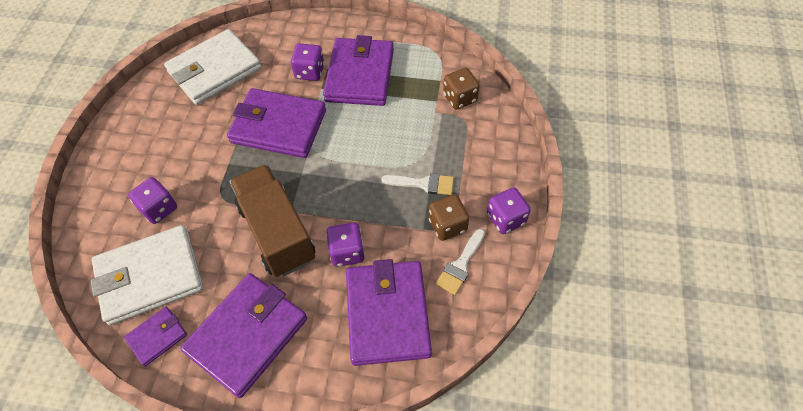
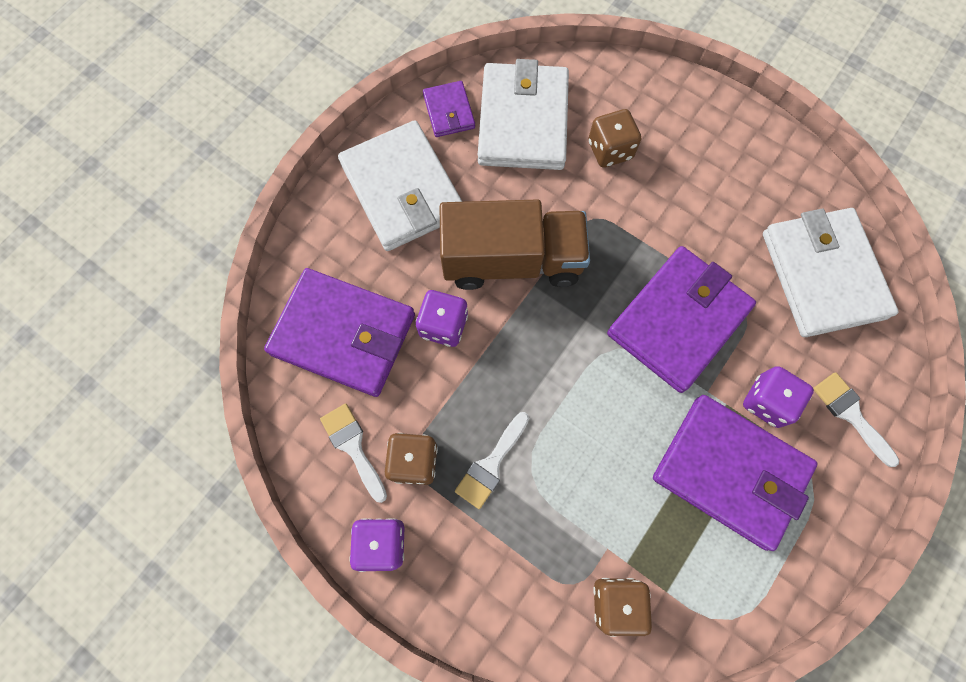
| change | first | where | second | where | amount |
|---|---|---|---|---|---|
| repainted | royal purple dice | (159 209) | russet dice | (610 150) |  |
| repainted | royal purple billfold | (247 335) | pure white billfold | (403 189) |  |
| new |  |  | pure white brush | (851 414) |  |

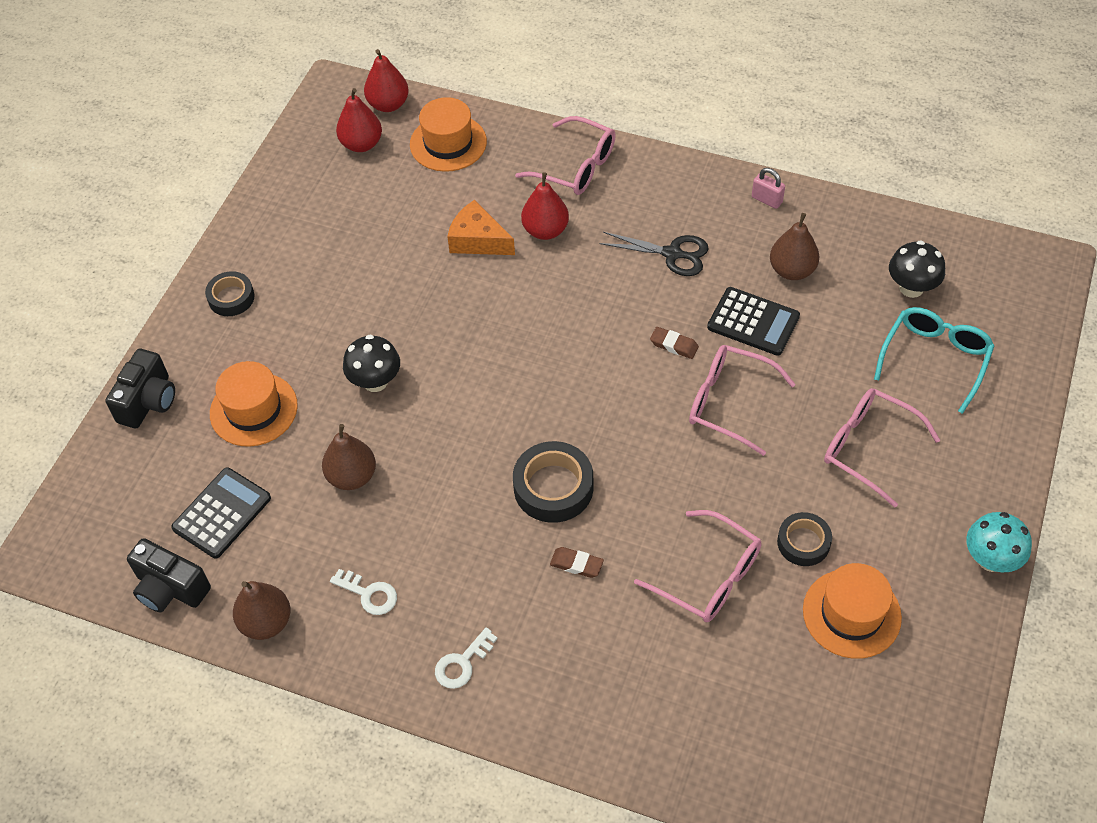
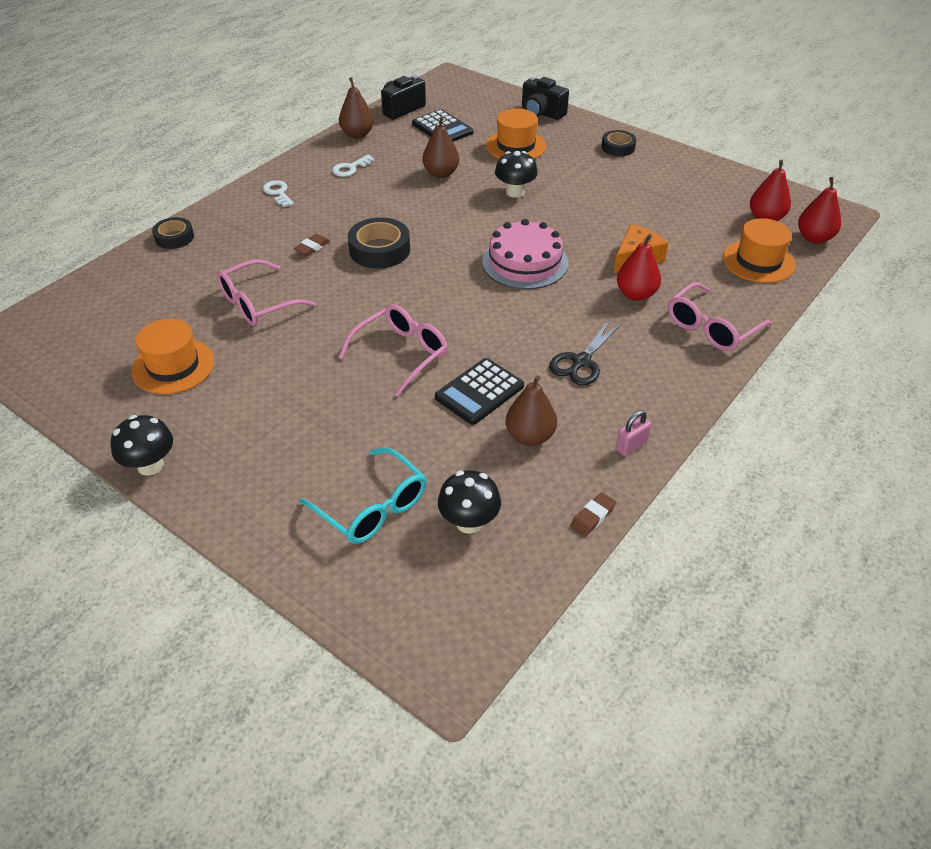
| change | first | where | second | where | amount |
|---|---|---|---|---|---|
| shifted | russet gum eraser | (674 345) |  | (592 517) |  |
| gone | rosy glasses | (868 448) |  |  |  |
| shifted | ebony roll of tape | (803 542) |  | (174 237) |  |
| repainted | aqua mushroom | (990 559) | ebony mushroom | (150 465) |  |
| new |  |  | rosy cake | (525 262) |  |

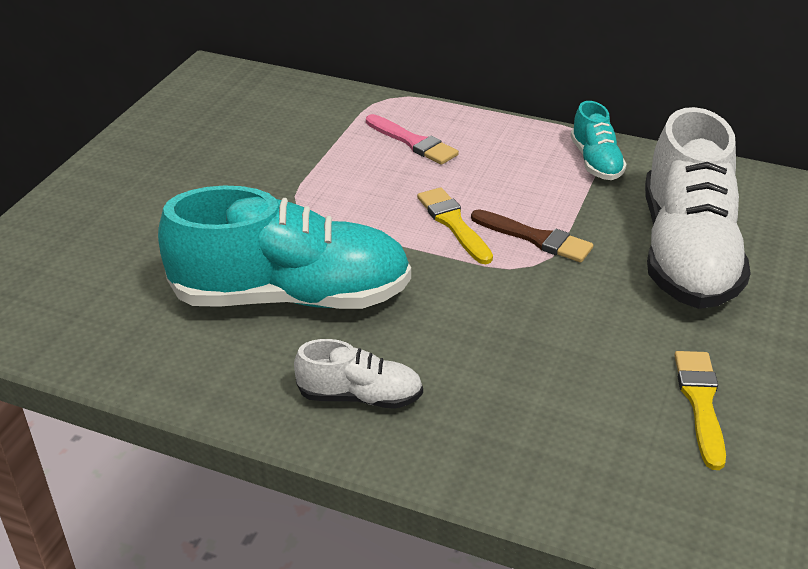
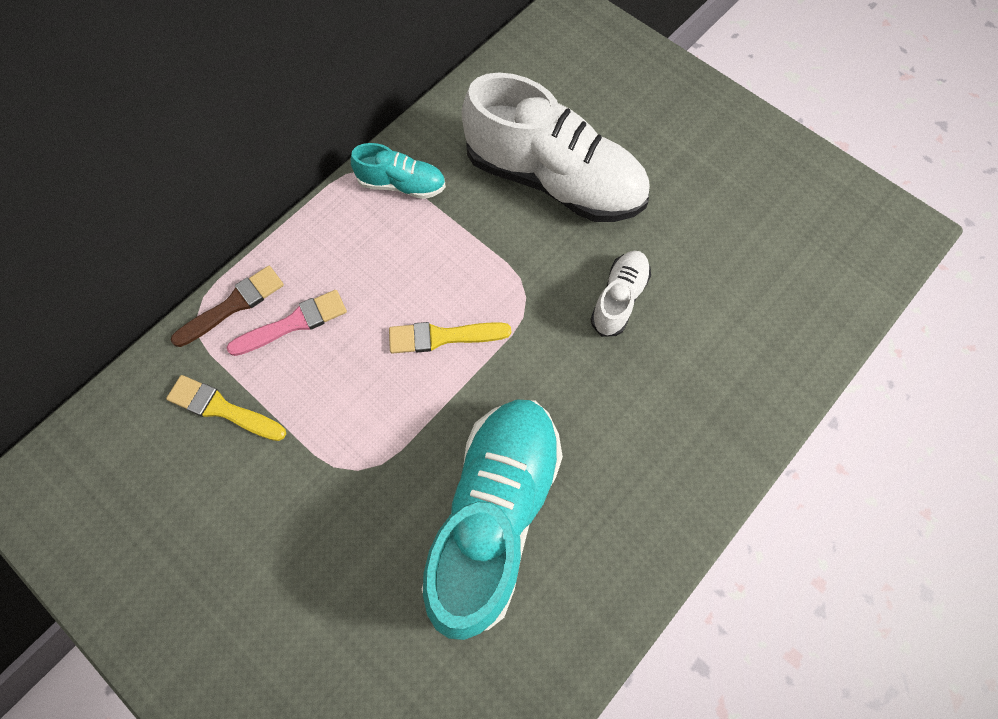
| change | first | where | second | where | amount |
|---|---|---|---|---|---|
| shifted | russet brush | (535 238) |  | (233 305) |  |
| shifted | pure white lace-up shoe | (360 396) |  | (619 299) |  |
| shifted | yellow brush | (700 403) |  | (223 409) |  |

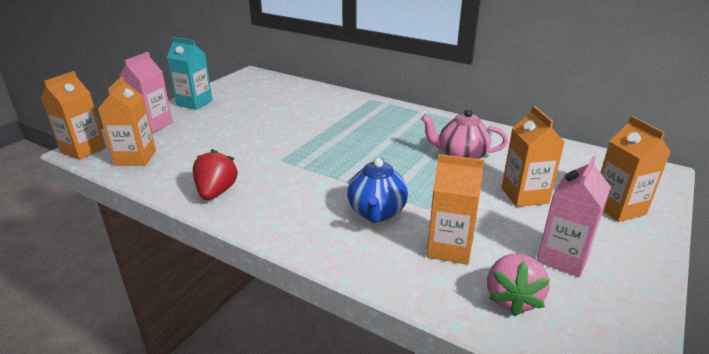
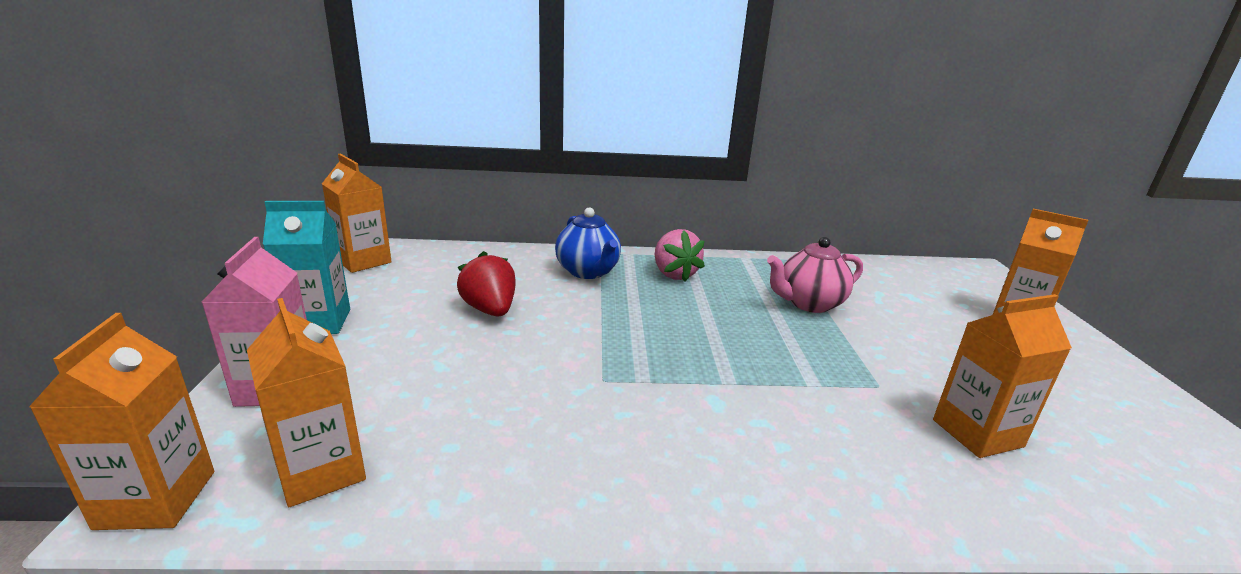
| change | first | where | second | where | amount |
|---|---|---|---|---|---|
| shifted | bright orange carton | (524 195) |  | (363 261) |  |
| shifted | red toy strawberry | (216 192) |  | (490 310) |  |
| gone | rosy carton | (563 258) |  |  |  |
| shifted | blue tea pot | (376 213) |  | (588 272) |  |
| shifted | rosy toy strawberry | (512 298) |  | (674 274) |  |

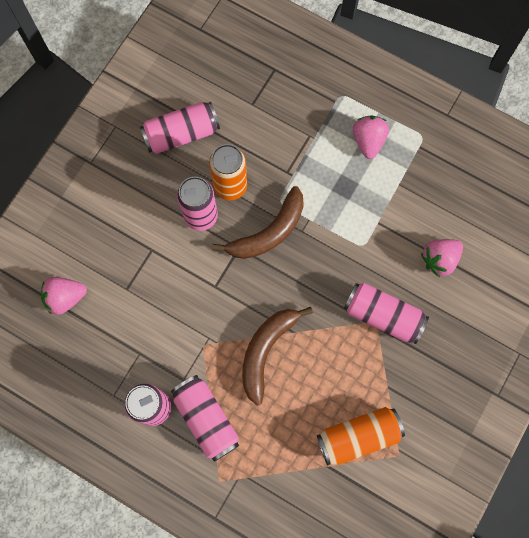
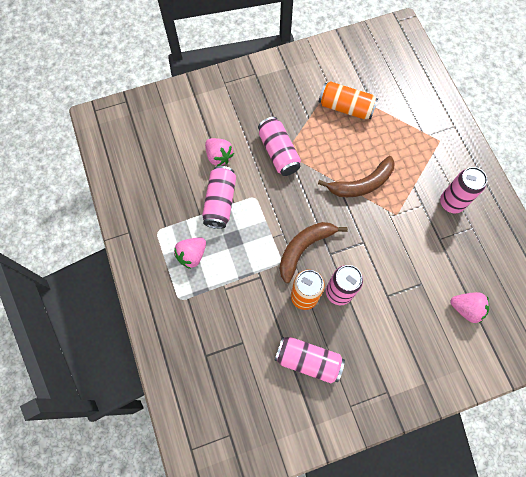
| change | first | where | second | where | amount |
|---|---|---|---|---|---|
| rotated | russet banana fruit | (268 232) |  | (304 248) | 45 degrees counterclockwise |
| rotated | rosy toy strawberry | (439 259) |  | (219 156) | 45 degrees clockwise |
| shifted | rosy soda can | (206 419) |  | (220 202) |  |

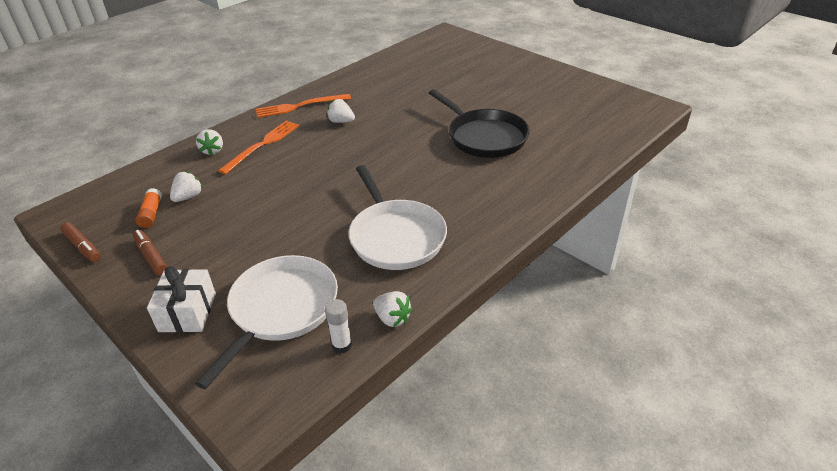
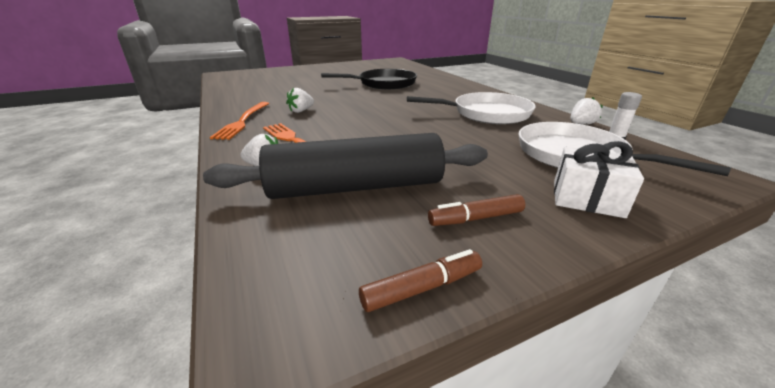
| change | first | where | second | where | amount |
|---|---|---|---|---|---|
| swapped | pure white toy strawberry | (188 197) | ebony rolling pin | (356 187) |  |
| gone | bright orange glue stick | (151 214) |  |  |  |

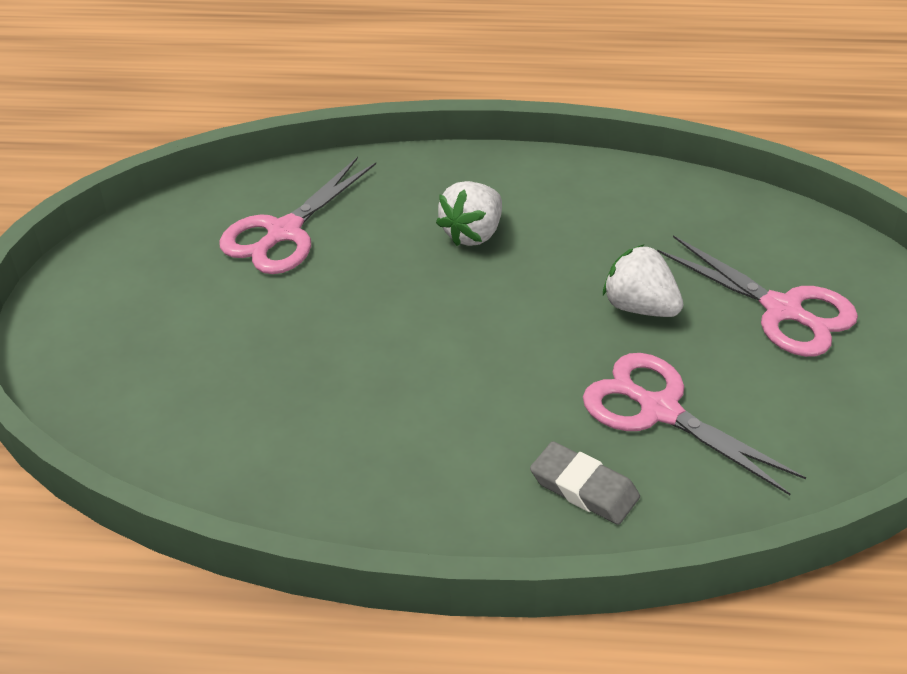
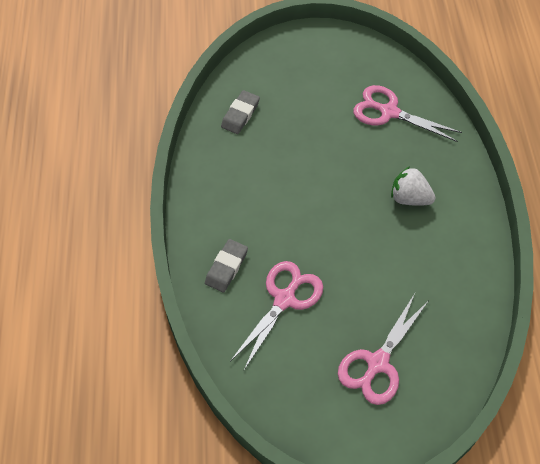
| change | first | where | second | where | amount |
|---|---|---|---|---|---|
| gone | pure white toy strawberry | (640 307) |  |  |  |
| new |  |  | grey gum eraser | (240 114) |  |

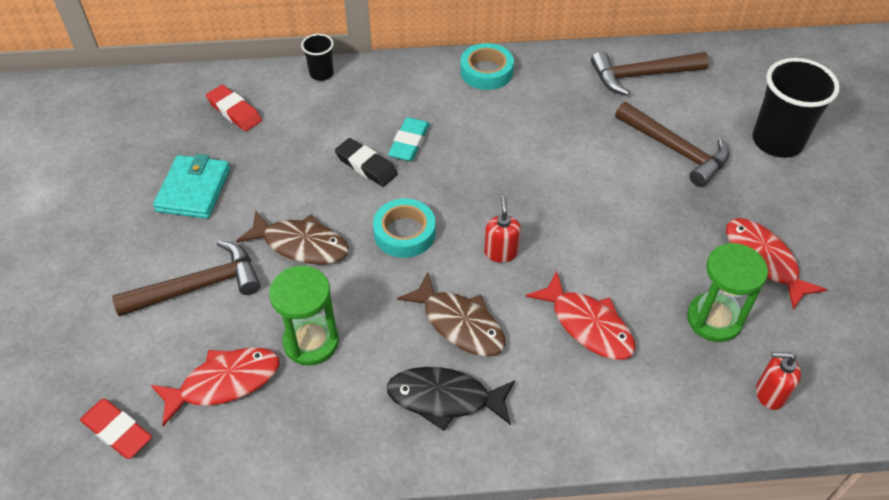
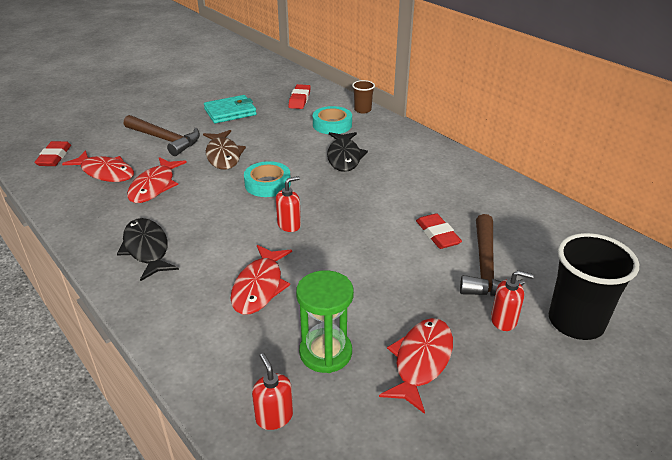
| change | first | where | second | where | amount |
|---|---|---|---|---|---|
| repainted | ebony tumbler | (321 74) | russet tumbler | (362 110) |  |
| shifted | aqua roll of tape | (486 72) |  | (332 125) |  |
| gone | russet carpenter's hammer | (641 76) |  |  |  |
| swapped | aqua gum eraser | (409 143) | ebony fish | (344 157) |  |
| gone | ebony gum eraser | (366 166) |  |  |  |
| swapped | green sandglass | (311 342) | red fish | (154 186) |  |
| gone | russet fish | (459 324) |  |  |  |
| new |  |  | red gum eraser | (437 234) |  |
| new |  |  | red soap dispenser | (504 320) |  |

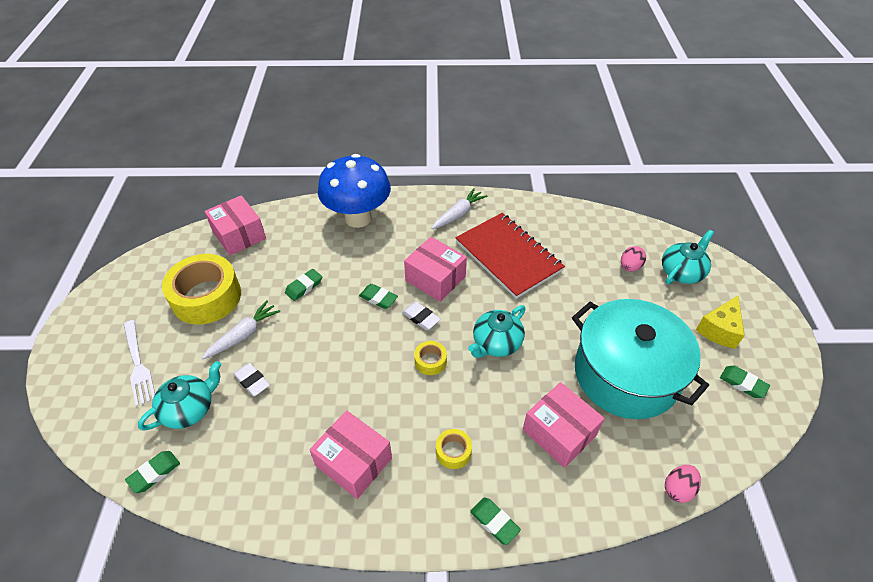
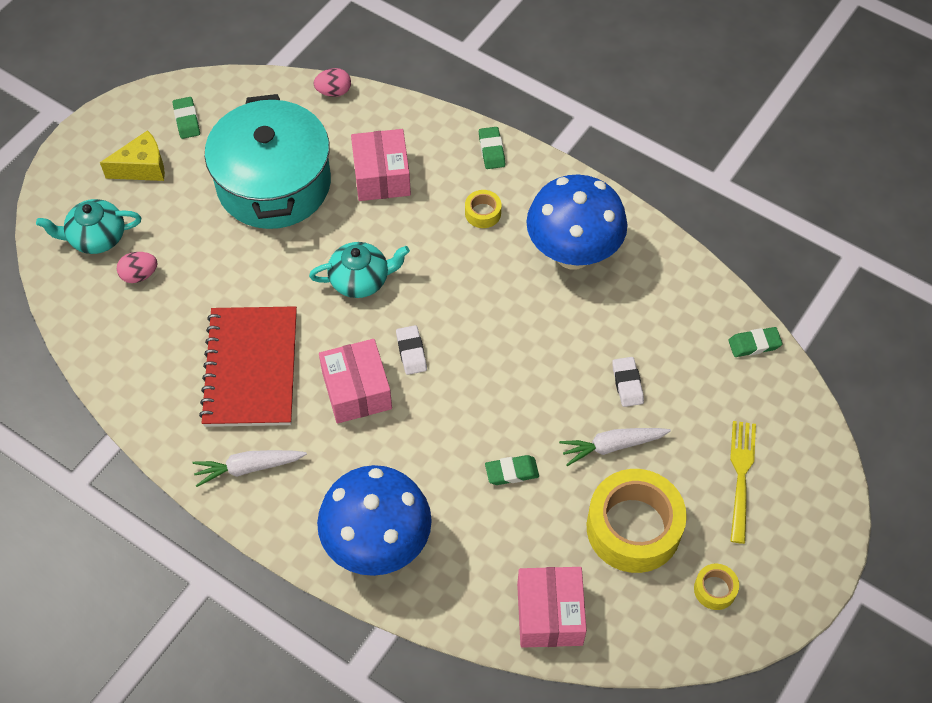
| change | first | where | second | where | amount |
|---|---|---|---|---|---|
| gone | green gum eraser | (378 298) |  |  |  |
| repainted | pure white dinner fork | (138 364) | yellow dinner fork | (741 476) |  |
| shifted | yellow roll of tape | (430 361) |  | (715 589) |  |
| gone | aqua tea pot | (189 409) |  |  |  |
| swapped | rosy box | (353 462) | blue mushroom | (573 253) |  |

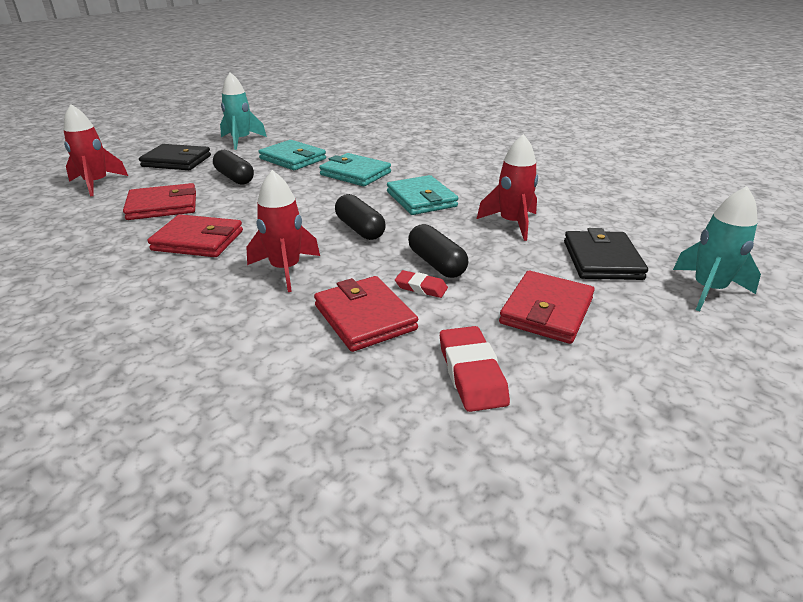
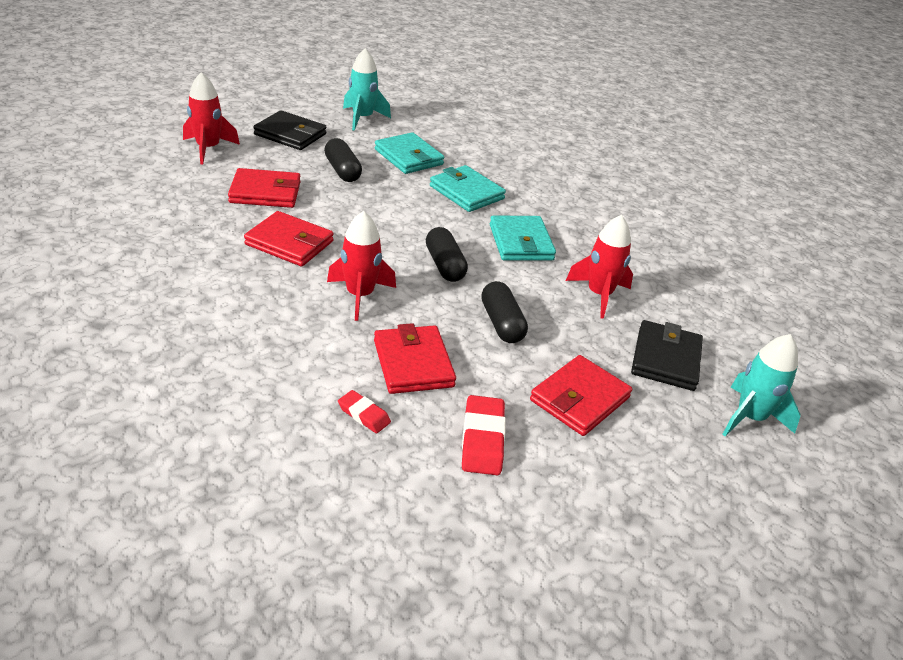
| change | first | where | second | where | amount |
|---|---|---|---|---|---|
| shifted | red gum eraser | (421 287) |  | (364 414) |  |

